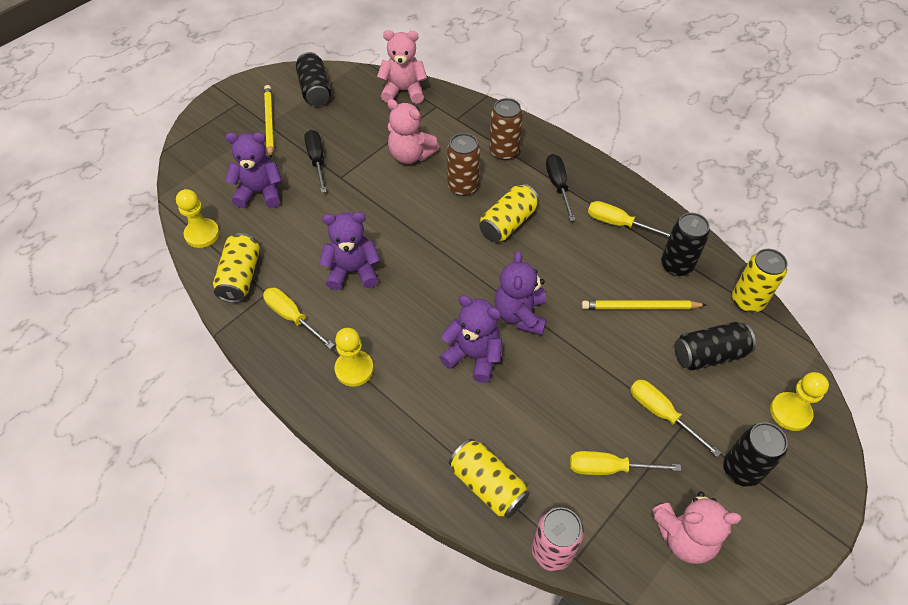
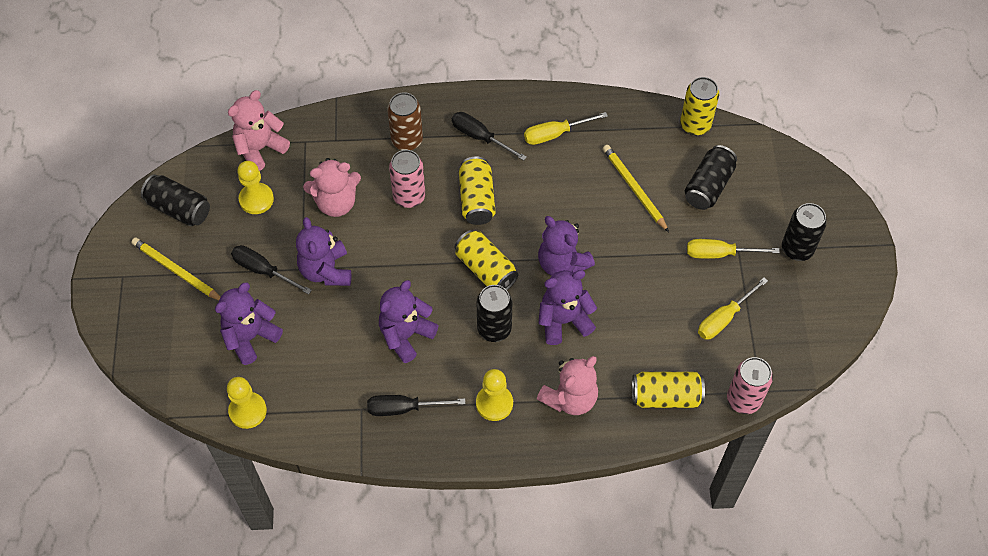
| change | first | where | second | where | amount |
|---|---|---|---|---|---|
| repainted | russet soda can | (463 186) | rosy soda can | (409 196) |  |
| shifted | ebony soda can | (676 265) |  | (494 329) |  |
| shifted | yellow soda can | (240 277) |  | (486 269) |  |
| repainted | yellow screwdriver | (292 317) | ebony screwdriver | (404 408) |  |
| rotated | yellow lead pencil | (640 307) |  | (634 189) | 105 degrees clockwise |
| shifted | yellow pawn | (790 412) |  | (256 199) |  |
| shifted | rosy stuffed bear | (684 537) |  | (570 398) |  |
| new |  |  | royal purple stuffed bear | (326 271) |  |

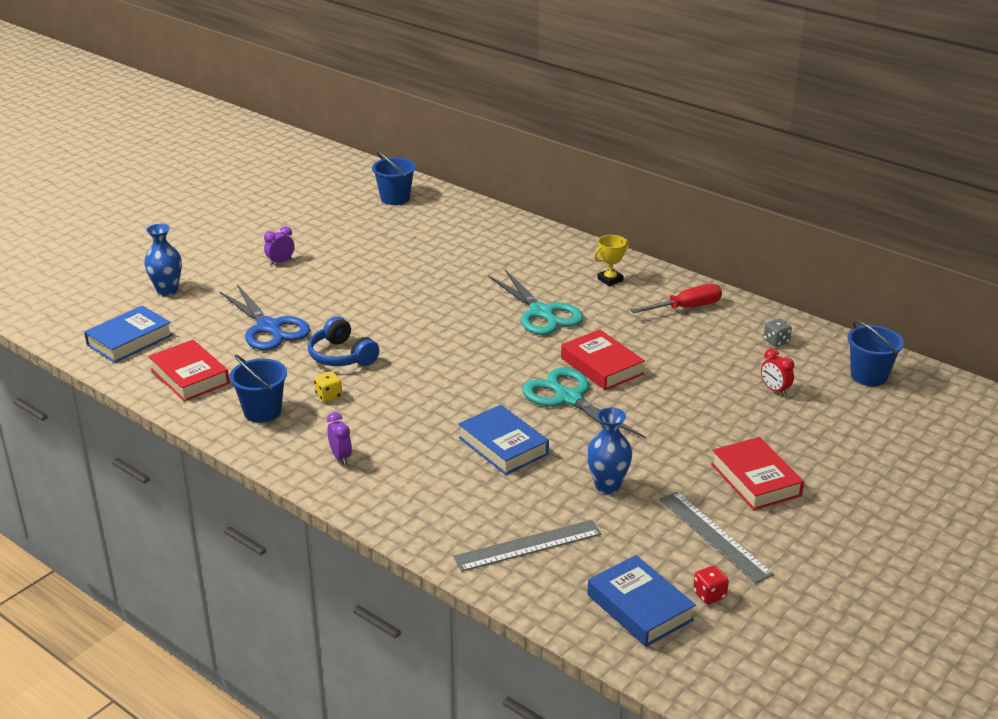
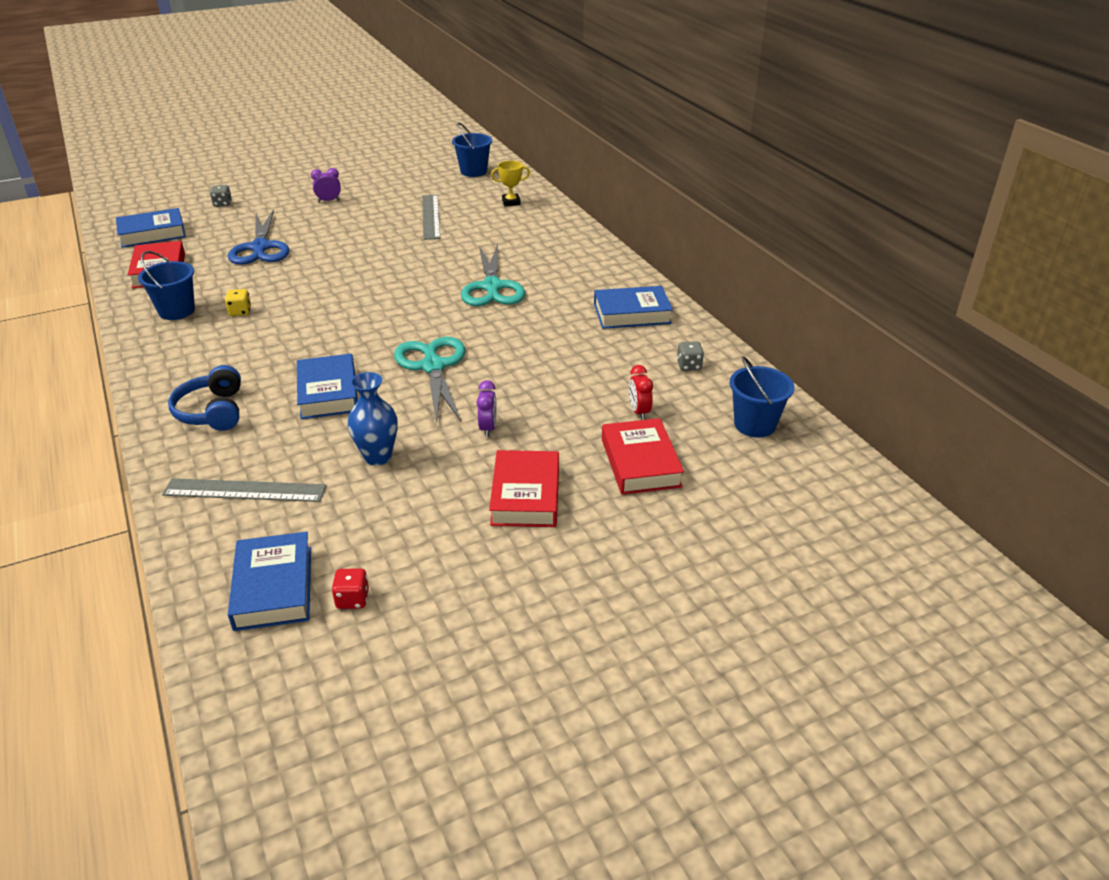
| change | first | where | second | where | amount |
|---|---|---|---|---|---|
| swapped | blue vase | (167 290) | grey dice | (222 204) |  |
| shifted | yellow trophy | (610 280) |  | (511 202) |  |
| swapped | red screwdriver | (687 308) | blue book | (632 313) |  |
| shifted | blue over-ear headphones | (341 356) |  | (212 411) |  |
| shifted | red book | (601 366) |  | (640 463) |  |
| shifted | royal purple alarm clock | (340 457) |  | (488 428) |  |
| shifted | grey ruler | (714 536) |  | (431 216) |  |

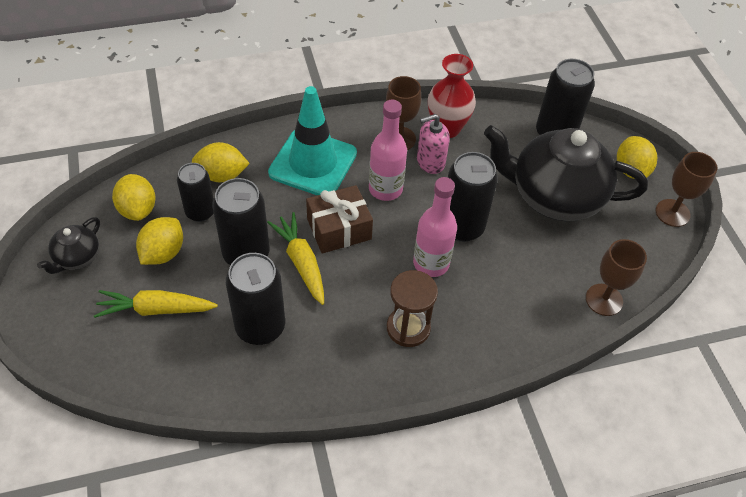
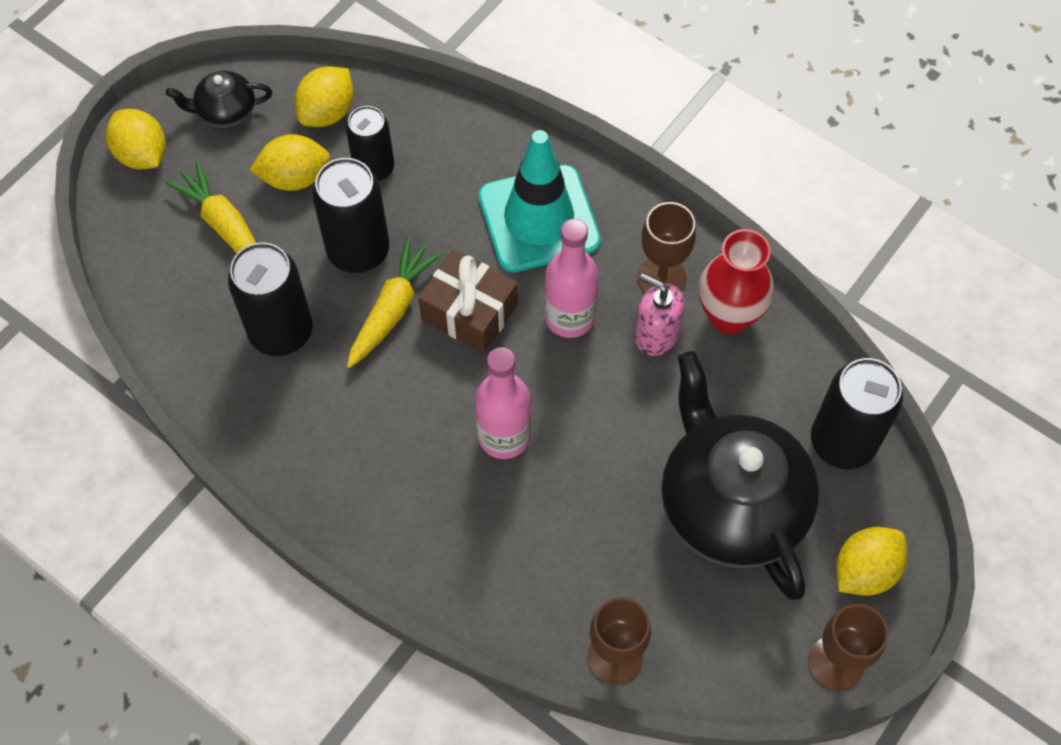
| change | first | where | second | where | amount |
|---|---|---|---|---|---|
| shifted | yellow lemon | (222 175) |  | (142 155) |  |
| gone | ebony soda can | (462 227) |  |  |  |
| gone | russet sandglass | (408 328) |  |  |  |

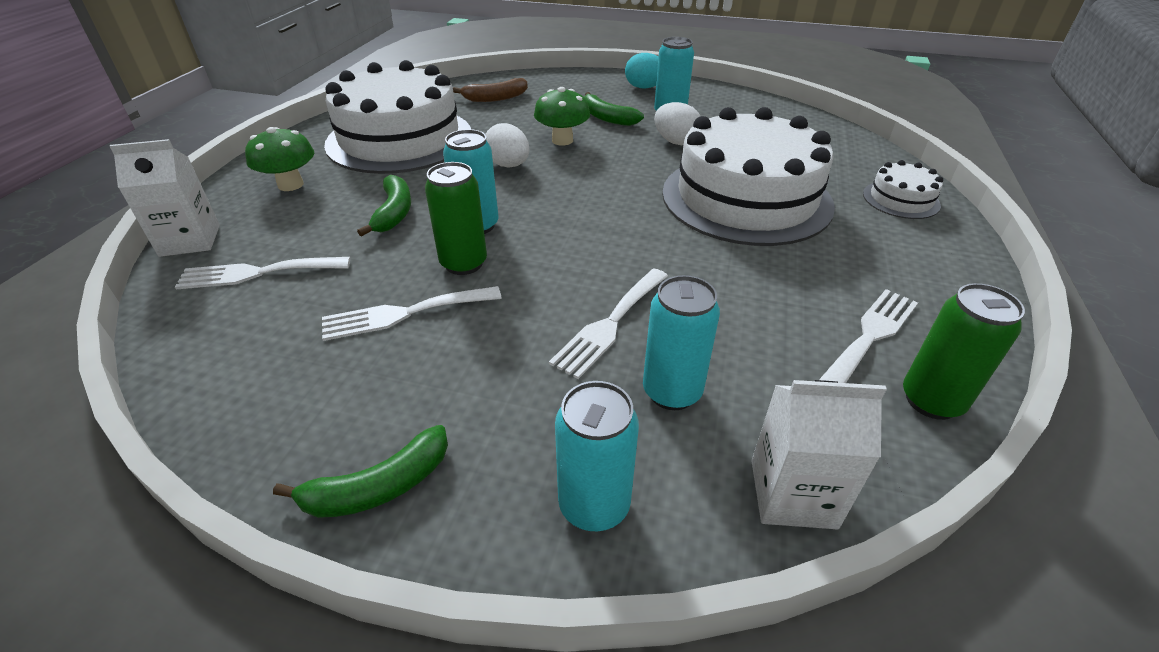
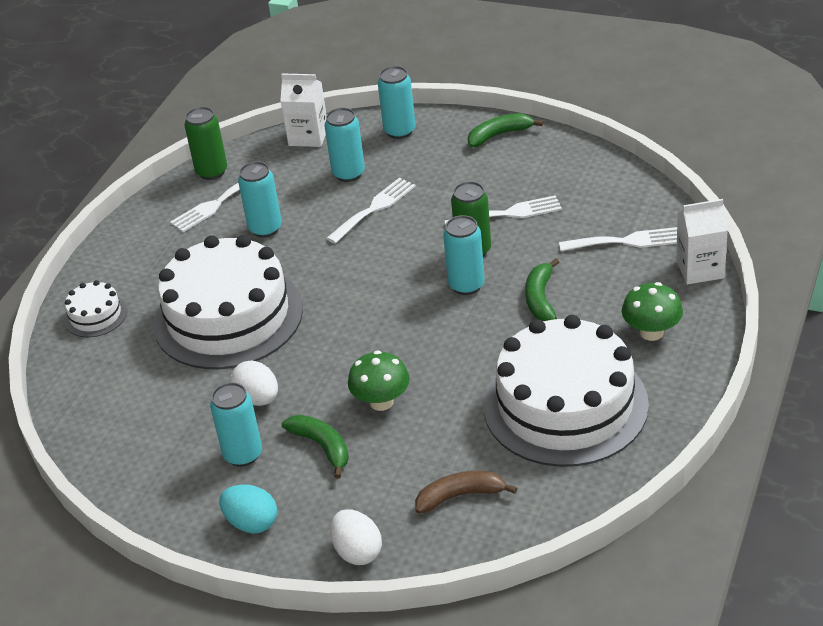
| change | first | where | second | where | amount |
|---|---|---|---|---|---|
| shifted | pure white egg | (508 165) |  | (357 552) |  |
| new |  |  | aqua soda can | (265 228) |  |

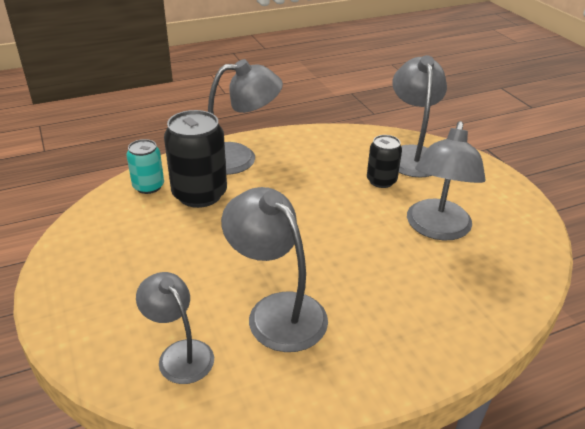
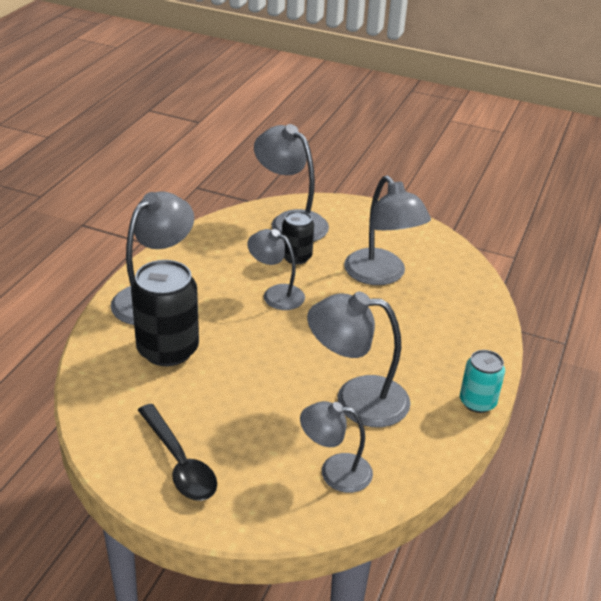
| change | first | where | second | where | amount |
|---|---|---|---|---|---|
| shifted | aqua soda can | (148 186) |  | (477 402) |  |
| new |  |  | grey reading lamp | (276 294) |  |
| new |  |  | ebony teaspoon | (179 462) |  |

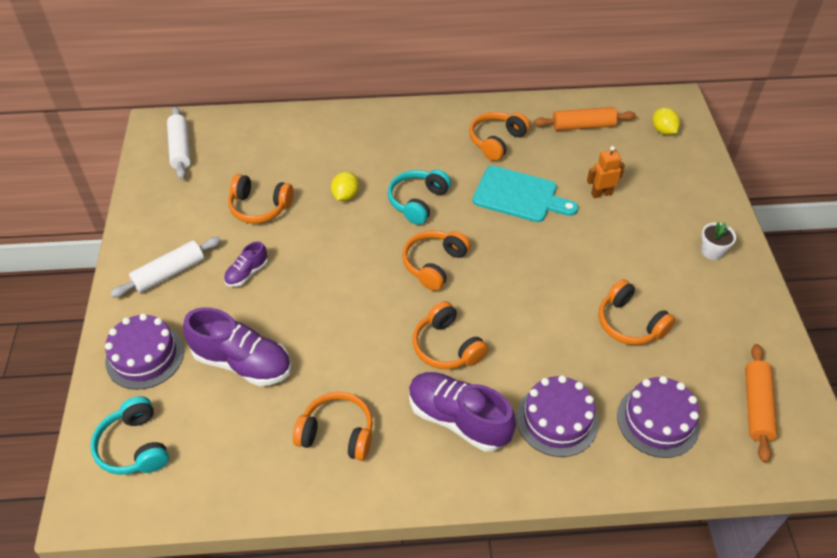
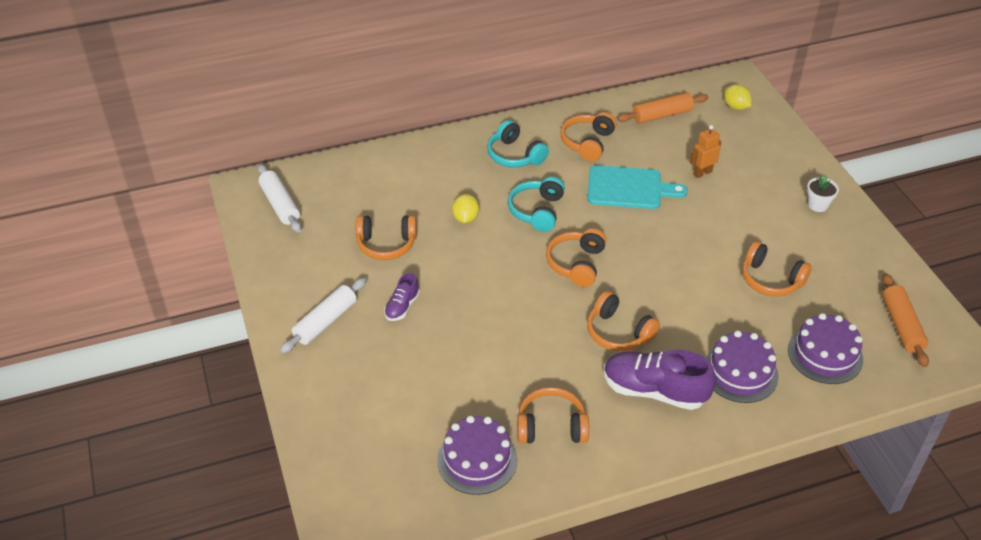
| change | first | where | second | where | amount |
|---|---|---|---|---|---|
| gone | royal purple lace-up shoe | (243 363) |  |  |  |
| shifted | royal purple cake | (145 356) |  | (477 460) |  |
| shifted | aqua over-ear headphones | (134 446) |  | (515 155) |  |

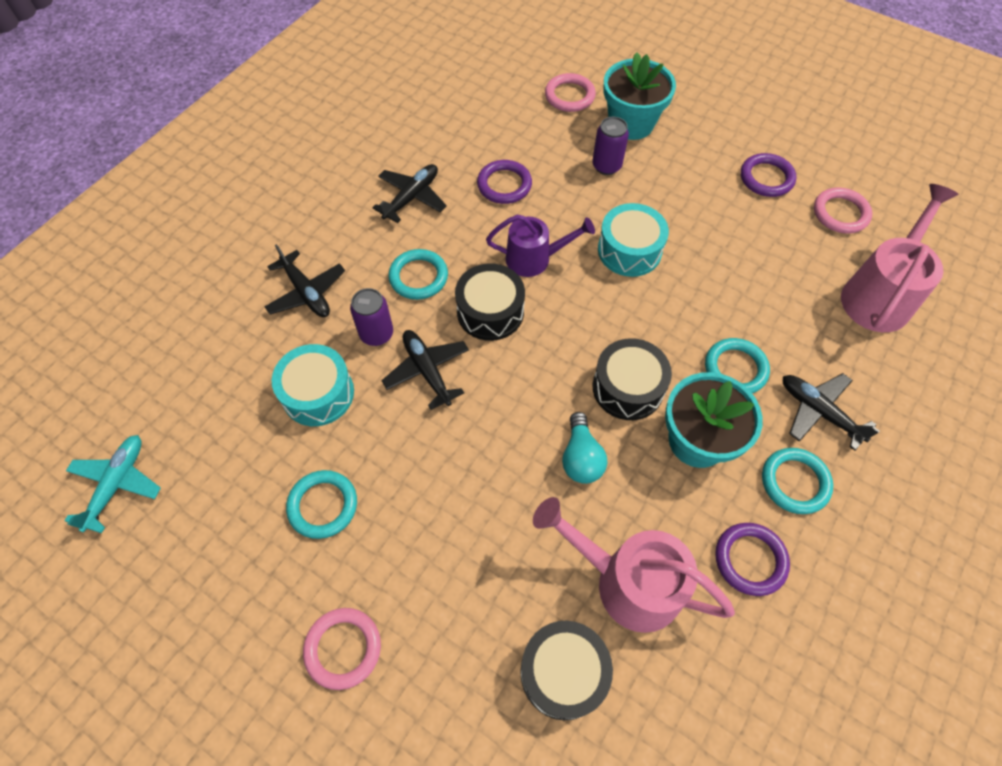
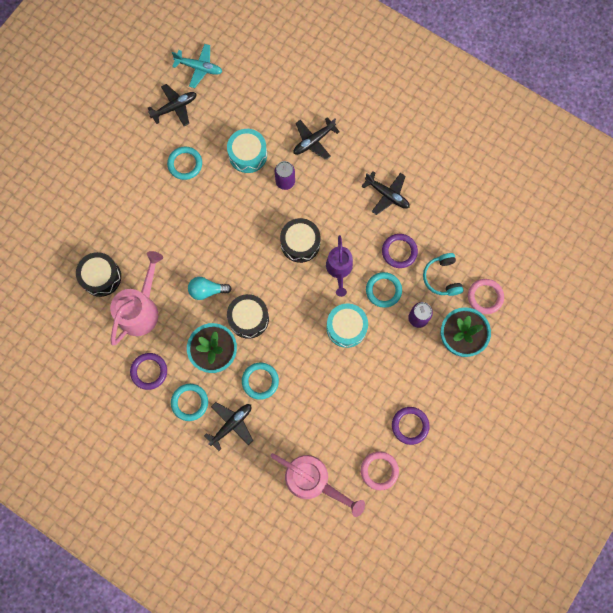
| change | first | where | second | where | amount |
|---|---|---|---|---|---|
| shifted | aqua torus | (418 277) |  | (383 290) |  |
| shifted | ebony toy plane | (427 371) |  | (175 107) |  |
| gone | rosy torus | (343 648) |  |  |  |
| new |  |  | aqua over-ear headphones | (442 277) |  |

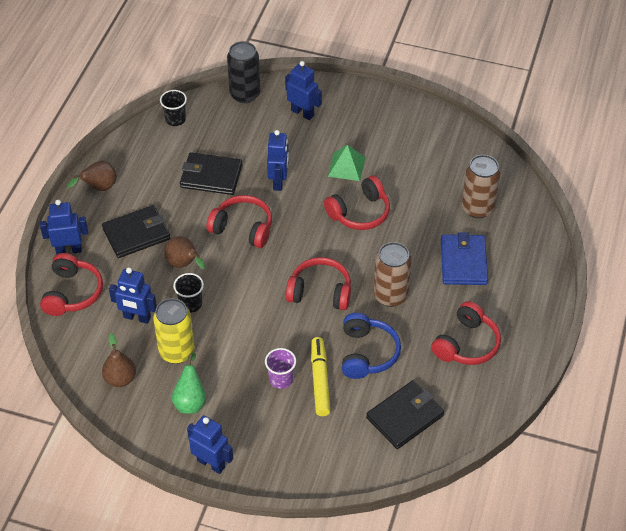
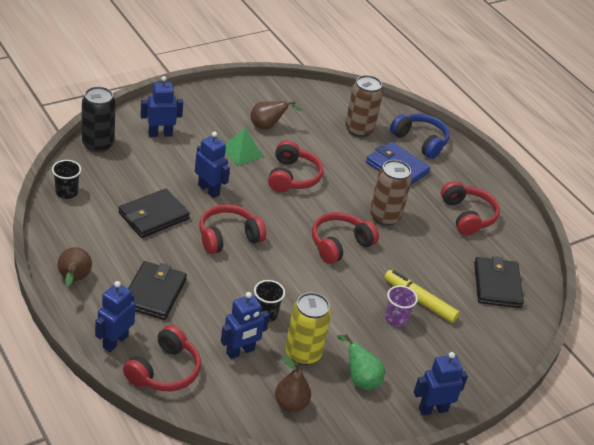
| change | first | where | second | where | amount |
|---|---|---|---|---|---|
| shifted | russet pear fruit | (184 264) |  | (267 126) |  |
| rotated | red over-ear headphones | (72 293) |  | (164 371) | 75 degrees clockwise |
| shifted | blue over-ear headphones | (367 353) |  | (420 141) |  |

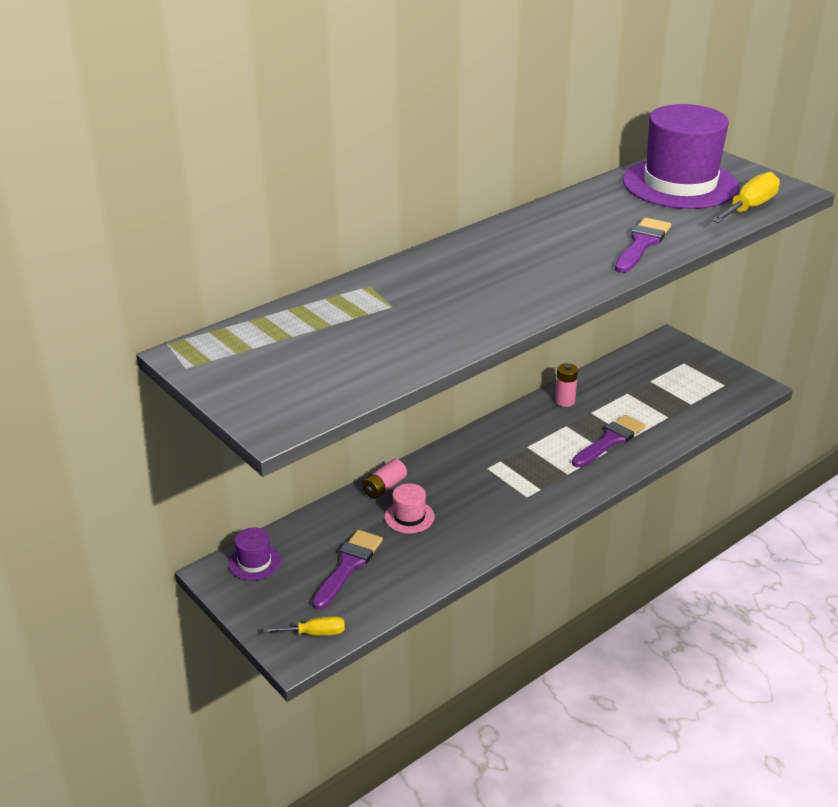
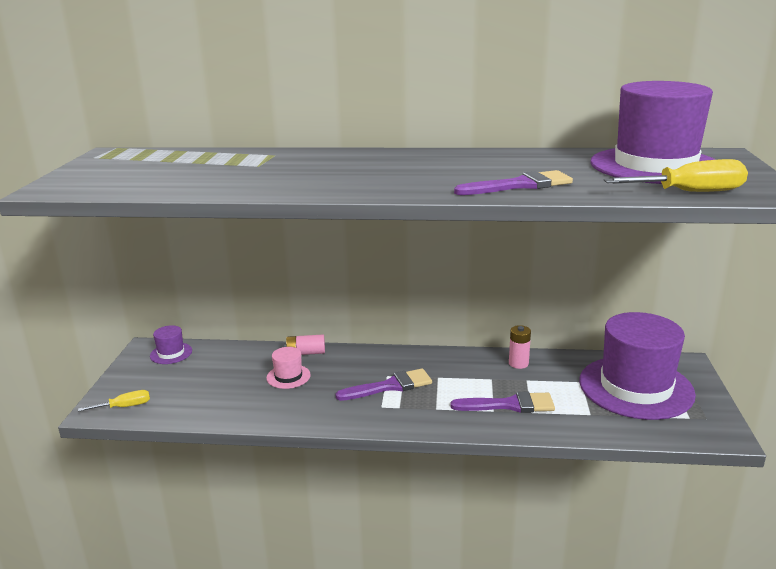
| change | first | where | second | where | amount |
|---|---|---|---|---|---|
| shifted | royal purple brush | (348 565) |  | (390 386) |  |
| rotated | yellow screwdriver | (315 633) |  | (125 407) | 60 degrees counterclockwise |
| new |  |  | royal purple top hat | (635 387) |  |

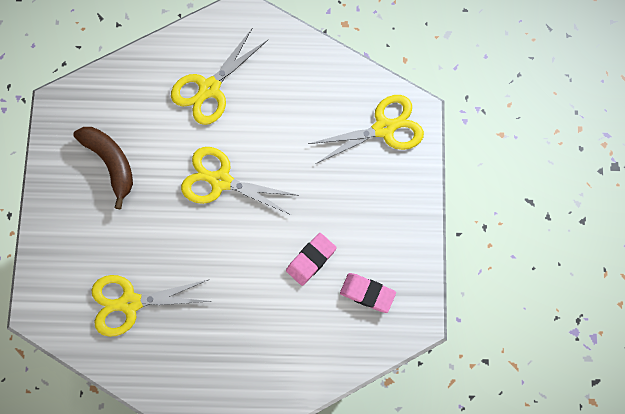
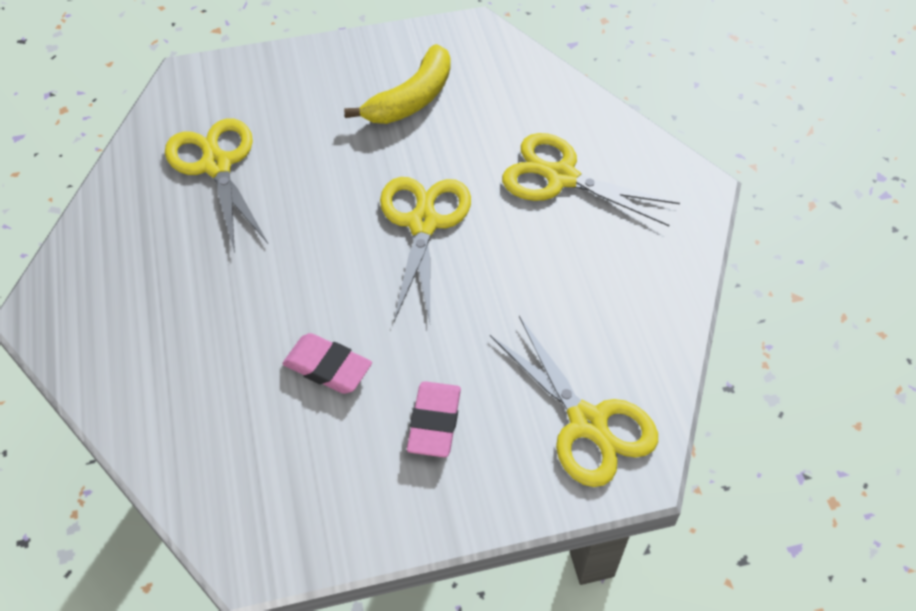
| change | first | where | second | where | amount |
|---|---|---|---|---|---|
| repainted | russet banana fruit | (111 163) | yellow banana fruit | (411 99) |  |
| shifted | rosy gum eraser | (367 293) |  | (434 422) |  |

